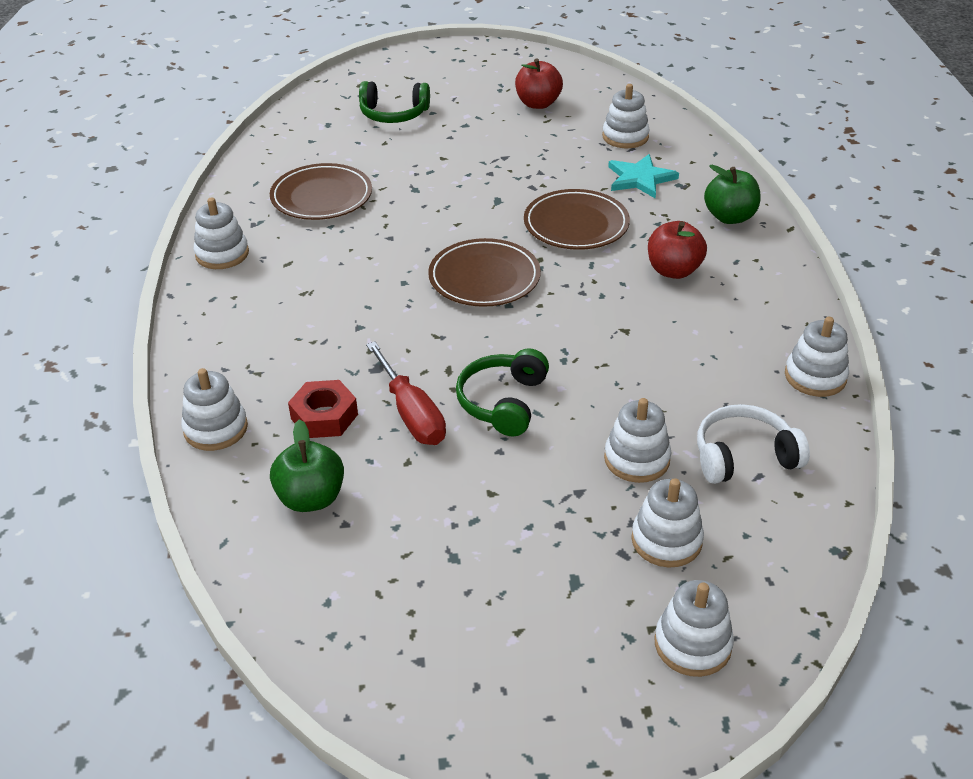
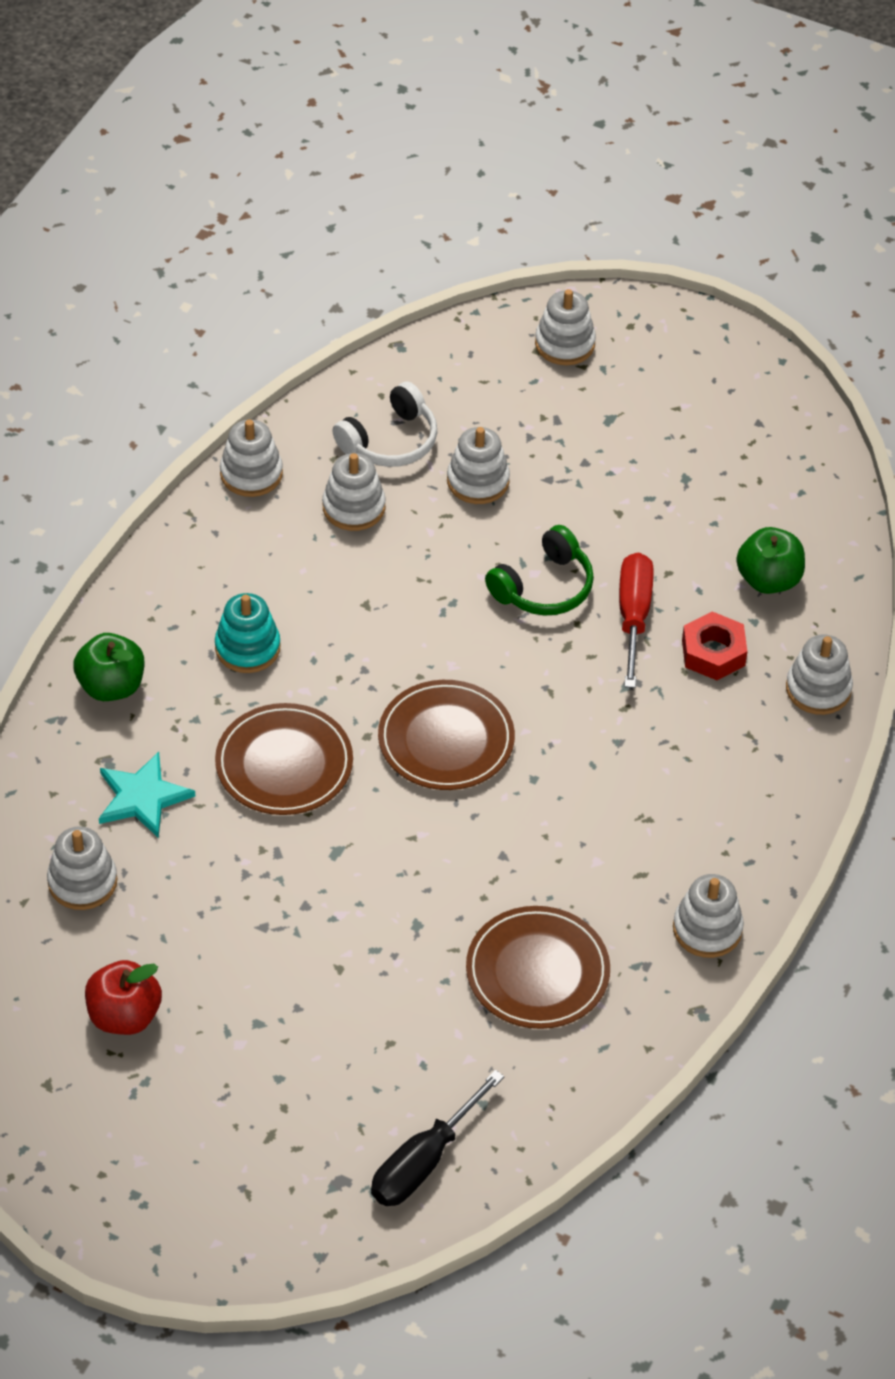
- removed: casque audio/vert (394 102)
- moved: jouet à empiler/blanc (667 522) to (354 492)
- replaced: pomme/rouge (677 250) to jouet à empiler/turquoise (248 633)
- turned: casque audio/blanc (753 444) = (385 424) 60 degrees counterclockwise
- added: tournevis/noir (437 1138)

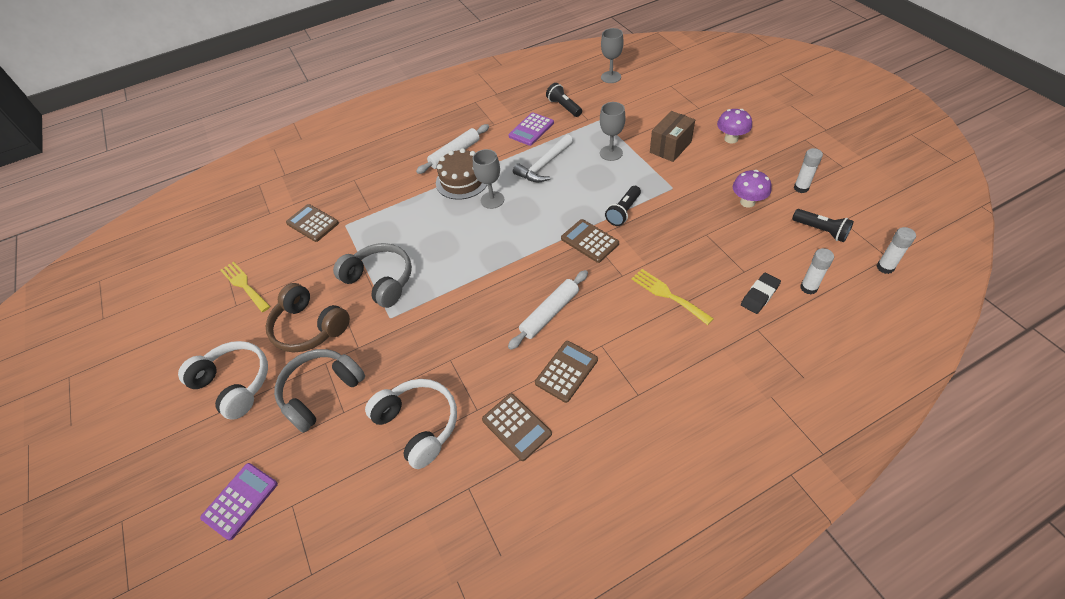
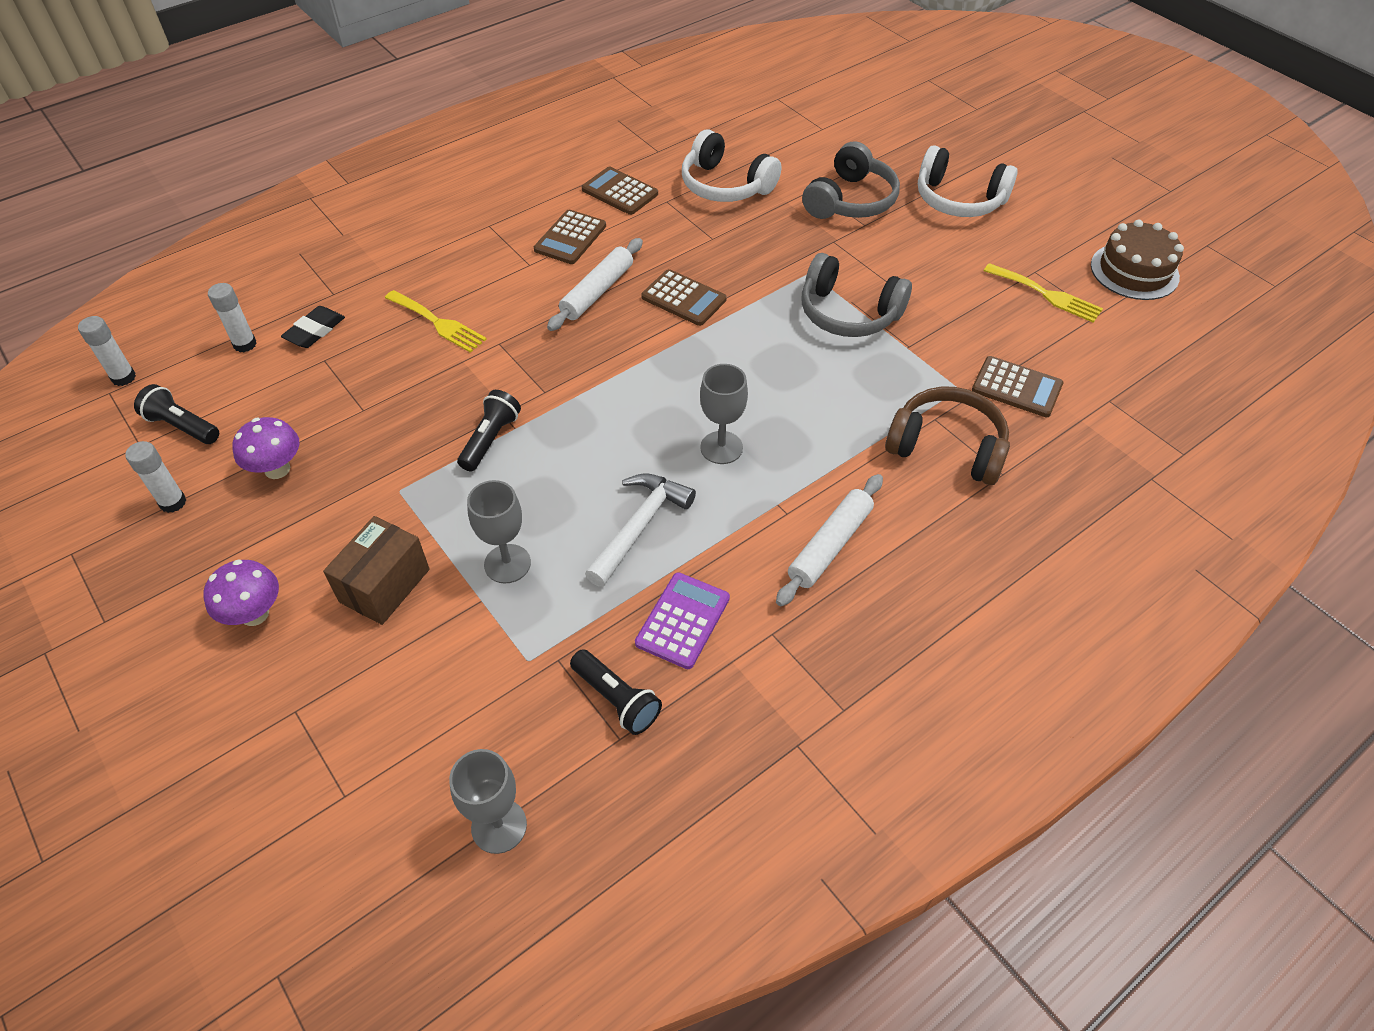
- removed: calculatrice/violet (239 501)
- moved: casque audio/marron (308 317) to (947 436)
- moved: gâteau/marron (462 174) to (1137 259)
- moved: calculatrice/marron (590 241) to (684 297)

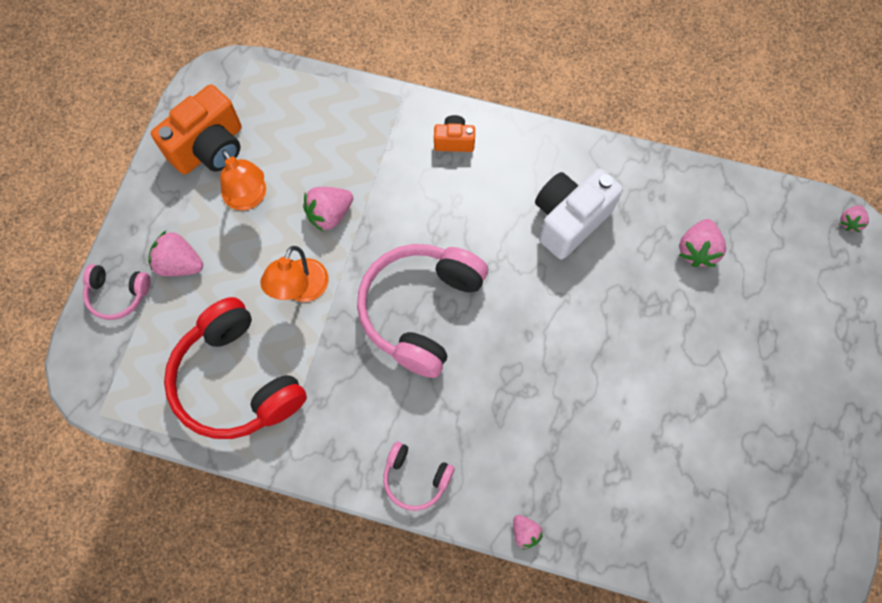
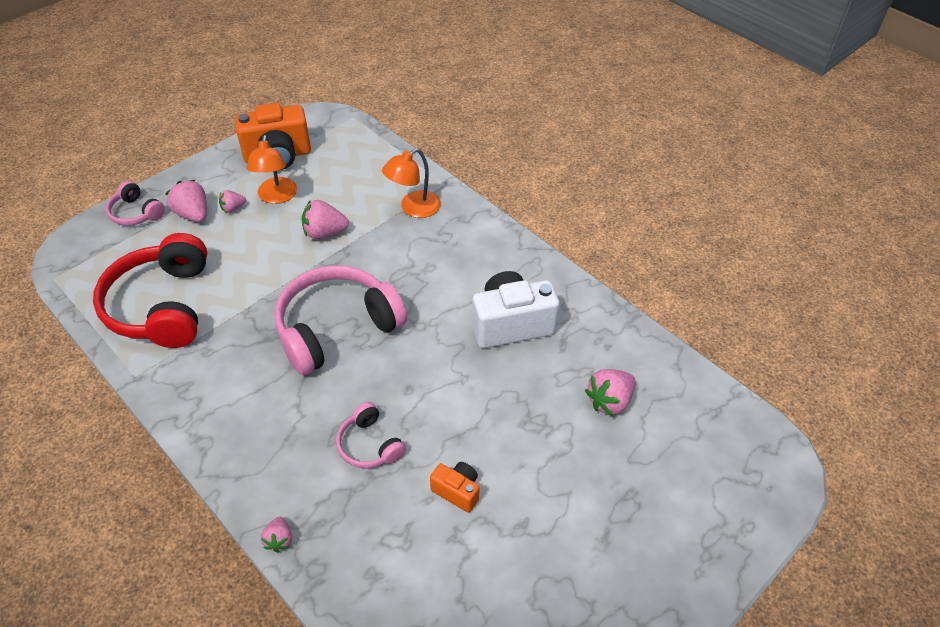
- moved: lampe/orange (294 274) to (411 183)
- moved: casque audio/rose (419 476) to (371 435)
- moved: appareil photo/orange (454 133) to (455 487)
- moved: fraise/rose (854 218) to (232 201)

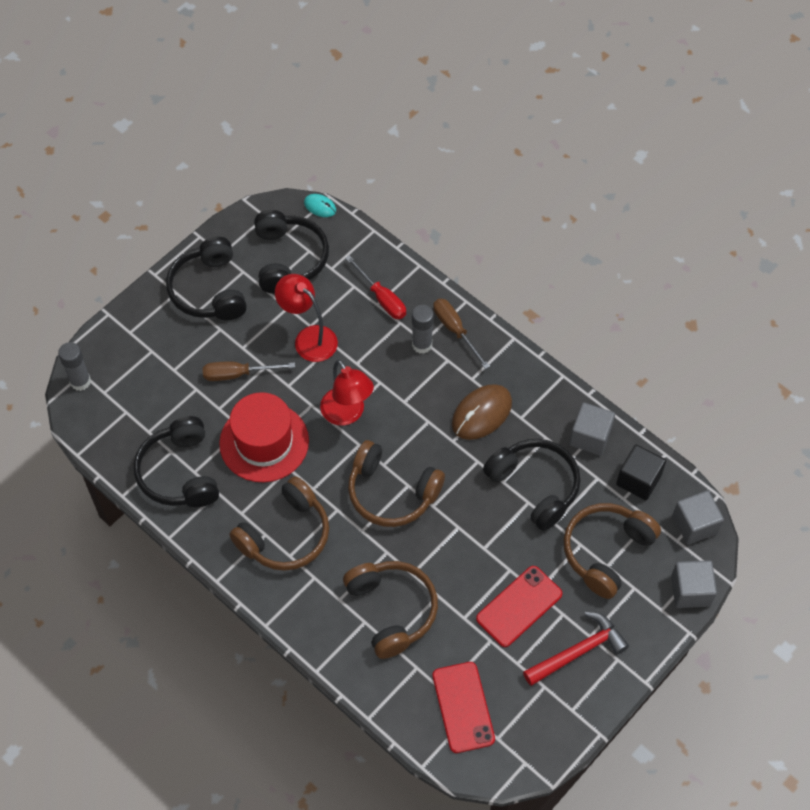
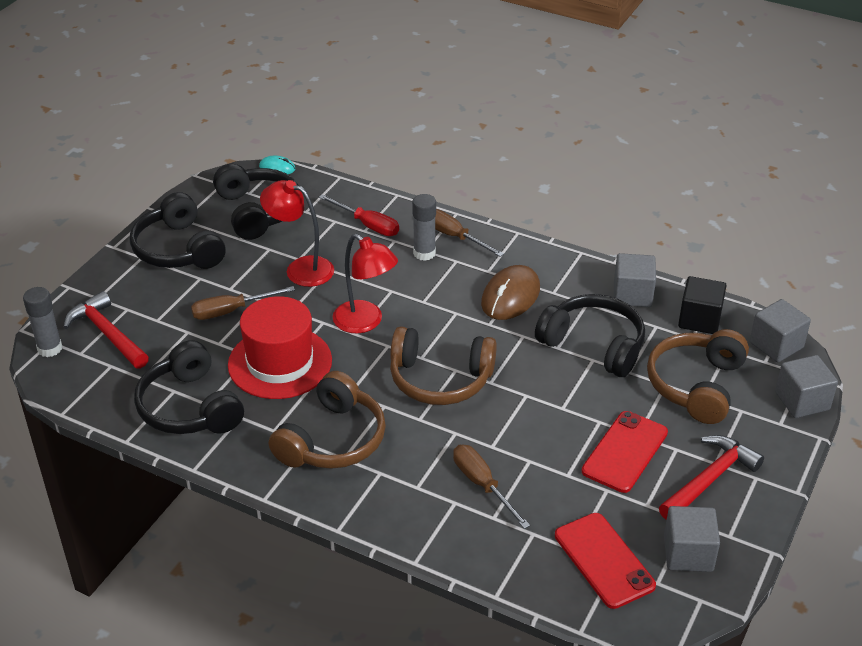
- replaced: casque audio/marron (390 610) to tournevis/marron (491 487)
- added: marteau/rouge (106 330)
- added: cube/gris (692 539)

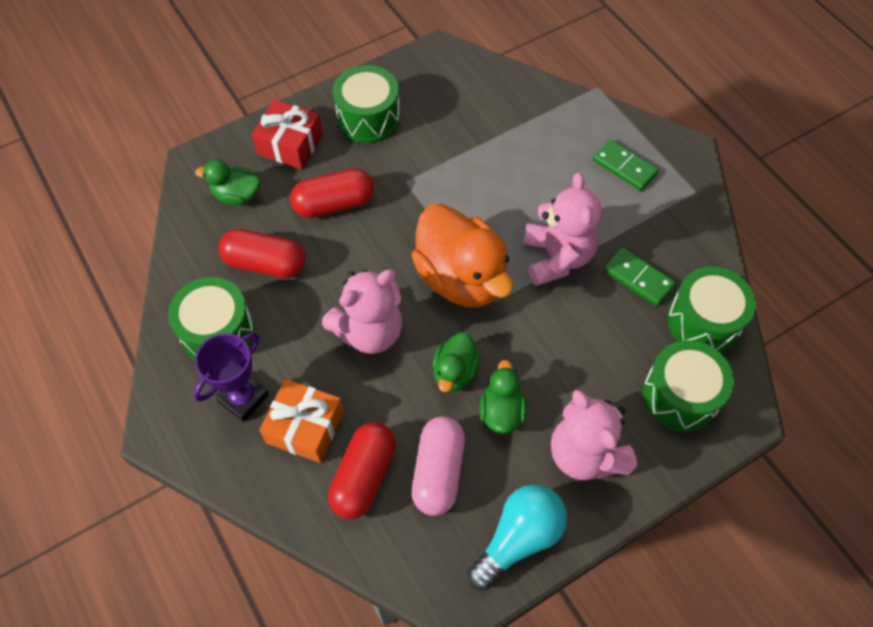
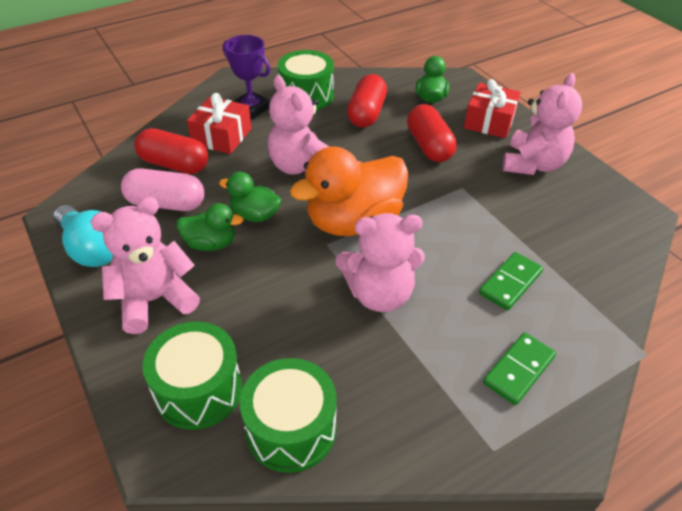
- recoloured: cadeau/orange (301 421) to cadeau/rouge (219 123)
- replaced: tambour/vert (366 104) to ours en peluche/rose (542 124)
- moved: domino/vert (640 276) to (511 281)

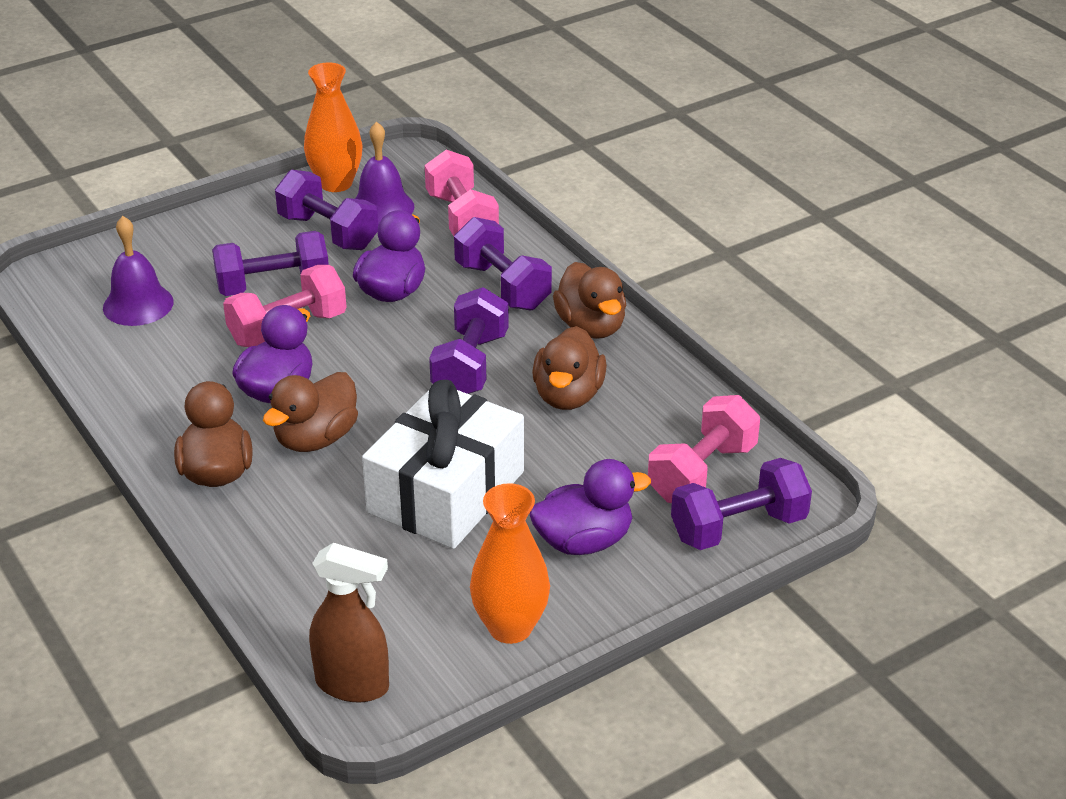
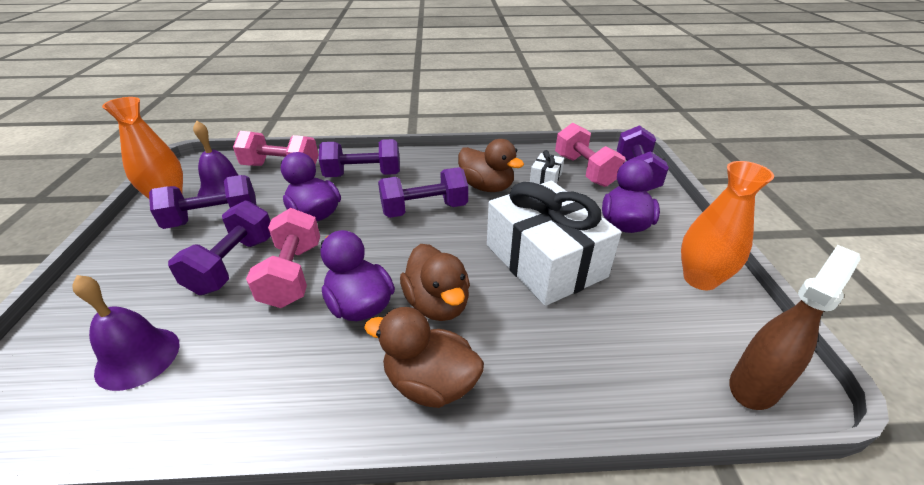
- turned: haltère/violet (469 340) = (423 192) 60 degrees counterclockwise
- removed: canard/marron (589 300)
- added: cadeau/blanc (547 167)

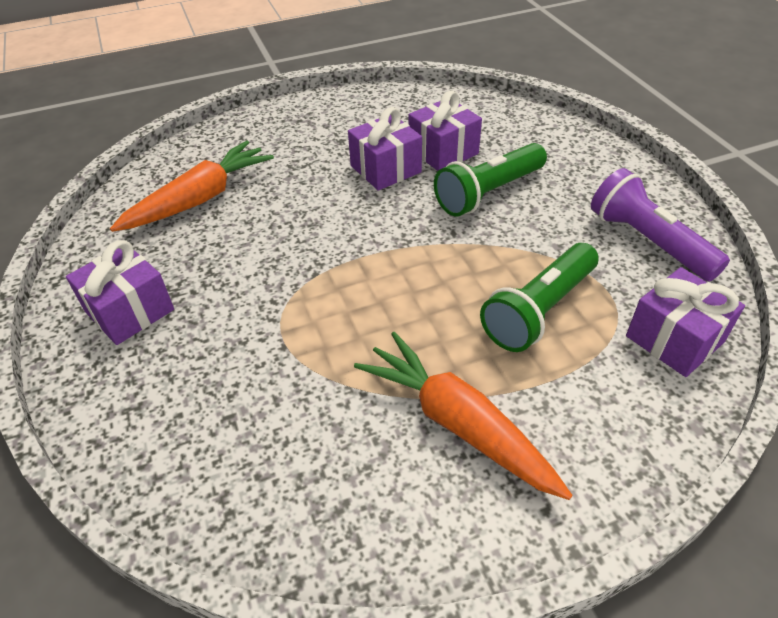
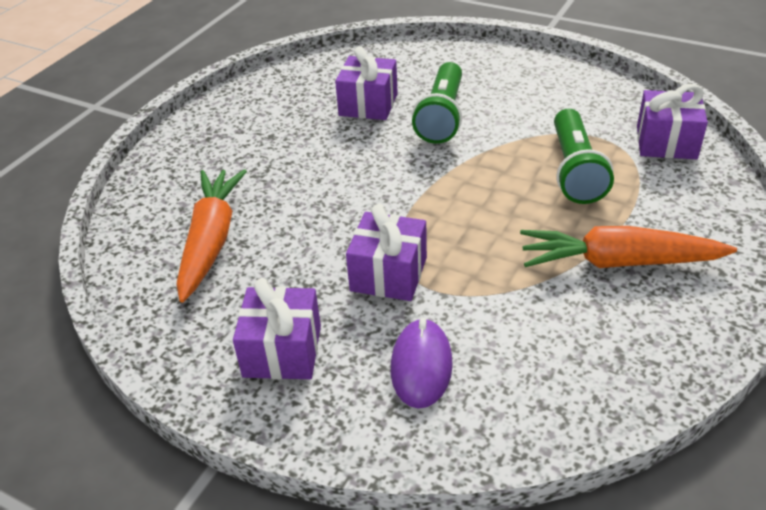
- moved: cadeau/violet (385 148) to (386 252)
- removed: lampe de poche/violet (660 225)
- added: souris/violet (422 363)

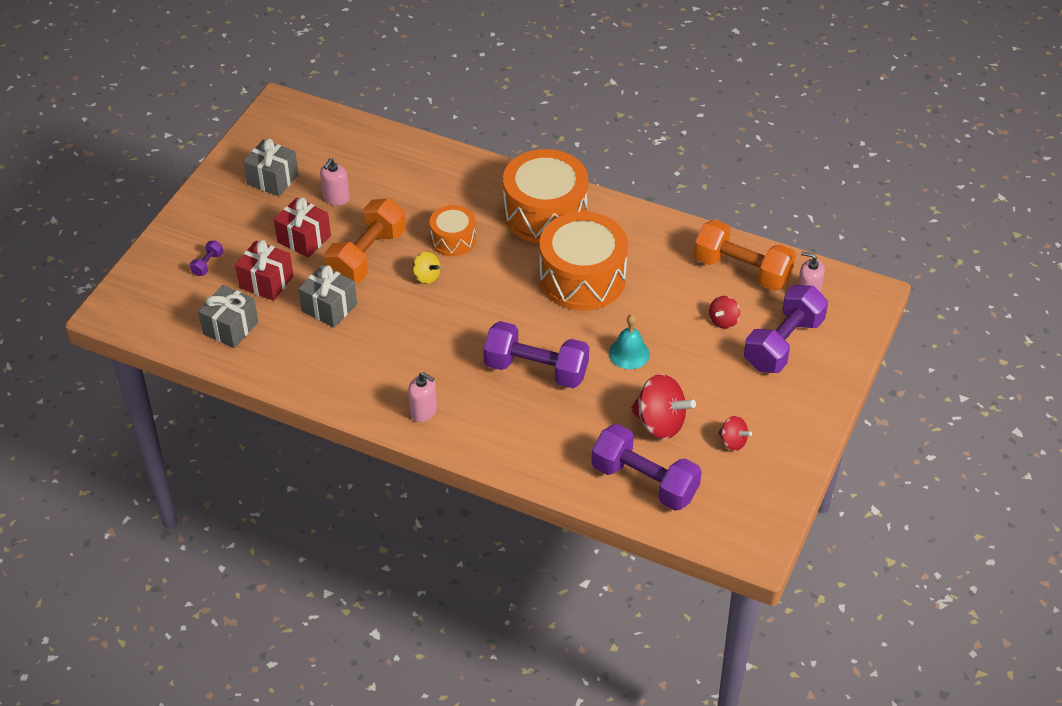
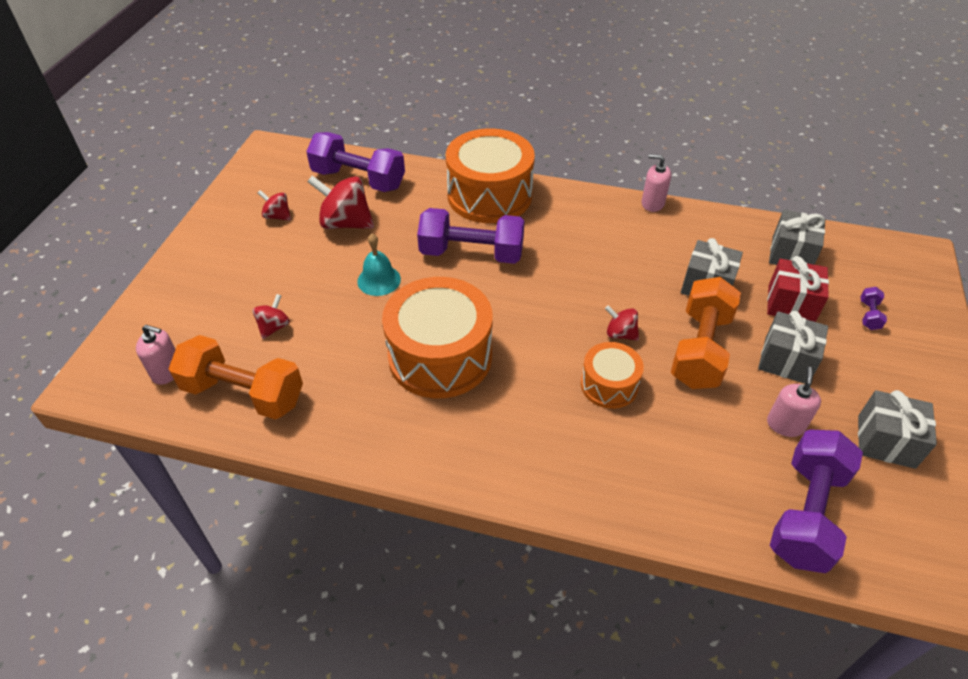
- recoloured: cadeau/rouge (302 227) to cadeau/gris (793 347)
- moved: distributeur de savon/rose (422 397) to (656 183)
- recoloured: toupie/jaune (426 267) to toupie/rouge (622 323)
- moved: tambour/orange (545 196) to (490 175)
- moved: haltère/violet (786 329) to (816 501)

